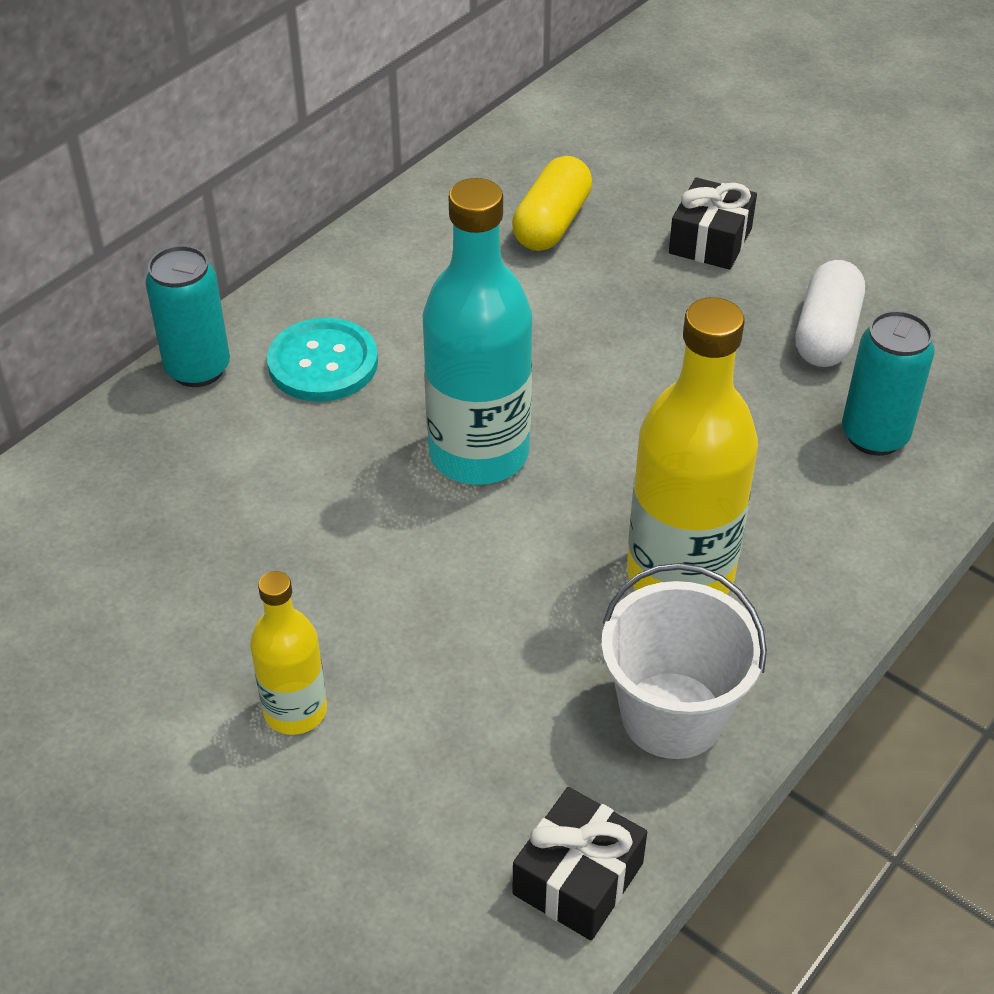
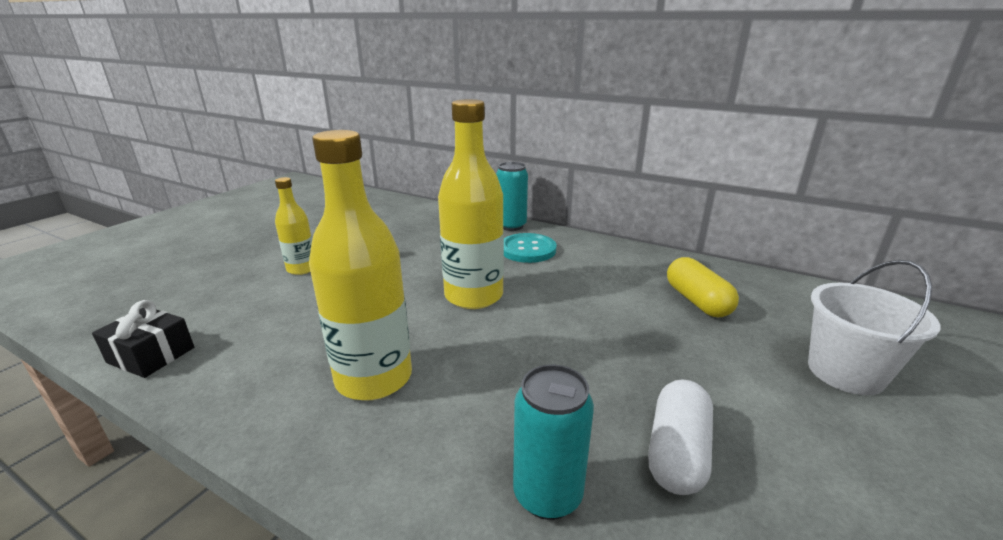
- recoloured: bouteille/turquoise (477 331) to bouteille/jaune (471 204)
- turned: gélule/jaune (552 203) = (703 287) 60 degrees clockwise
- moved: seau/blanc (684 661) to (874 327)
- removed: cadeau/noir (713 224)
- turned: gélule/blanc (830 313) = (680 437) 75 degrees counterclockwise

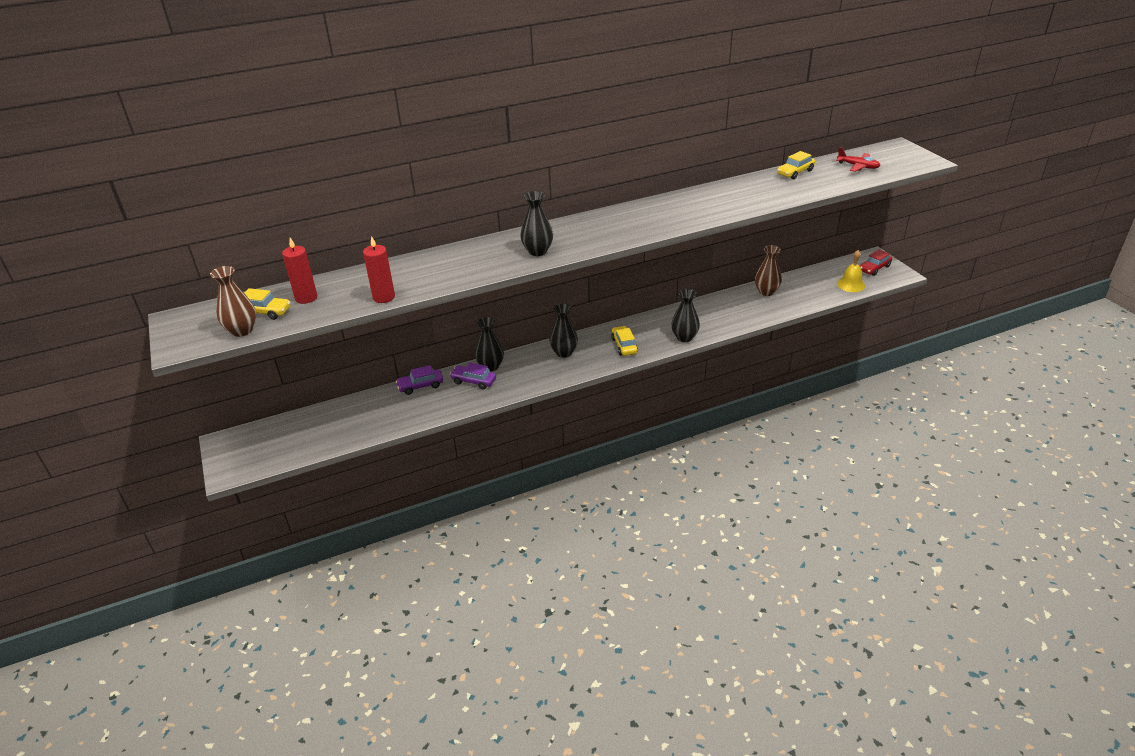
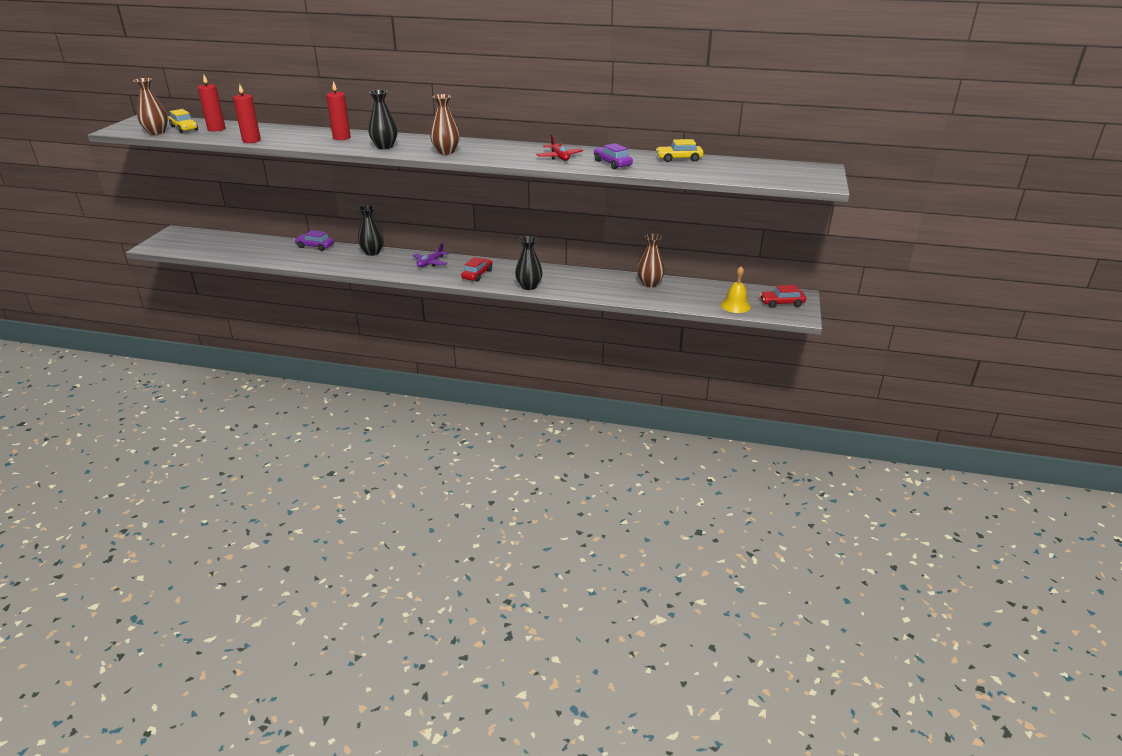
- moved: voiture/violet (473 375) to (613 156)
- replaced: vase/noir (563 331) to avion/violet (430 255)
- recoloured: voiture/jaune (624 341) to voiture/rouge (477 269)
- moved: avion/rouge (858 159) to (559 147)
- added: bougie/rouge (338 110)
- added: vase/marron (445 124)

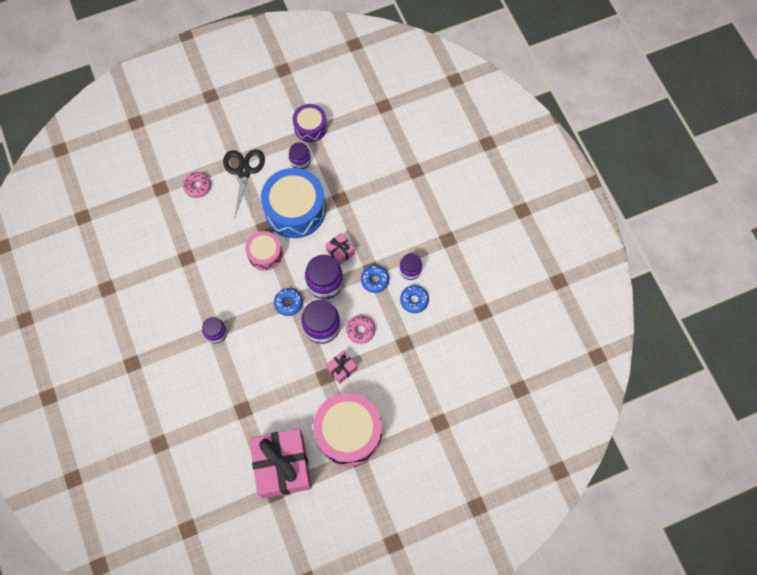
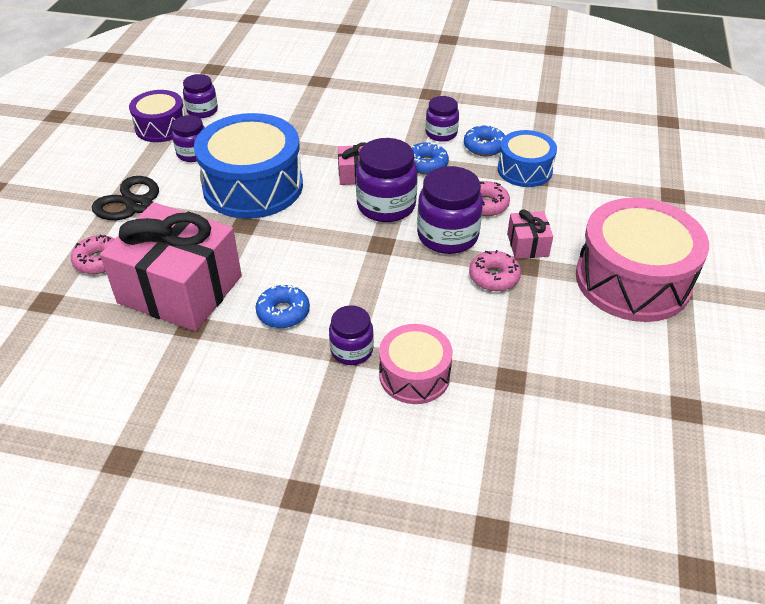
- moved: tambour/rose (264 251) to (416 364)
- moved: cadeau/rose (280 463) to (171 266)
- moved: beignet/bleu (288 302) to (283 306)
- added: bocal/violet (200 96)
- added: beignet/rose (495 270)
- added: tambour/bleu (527 158)

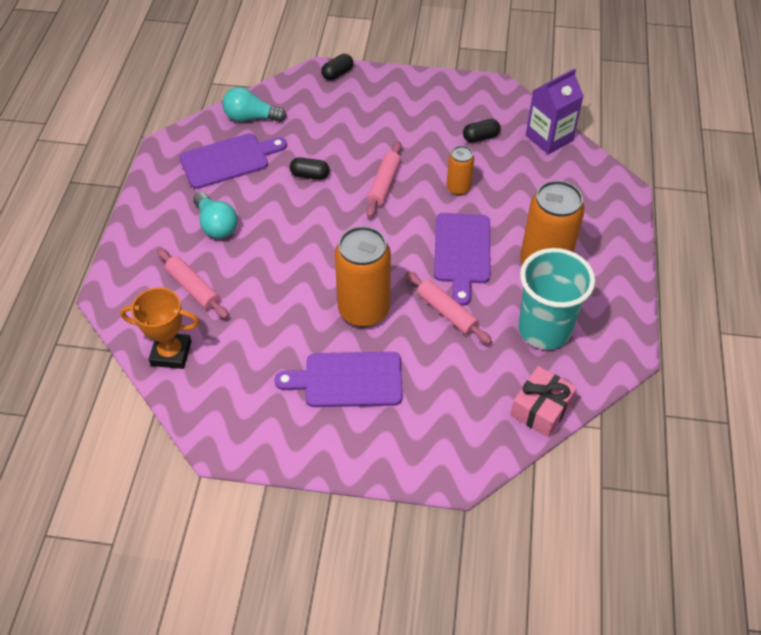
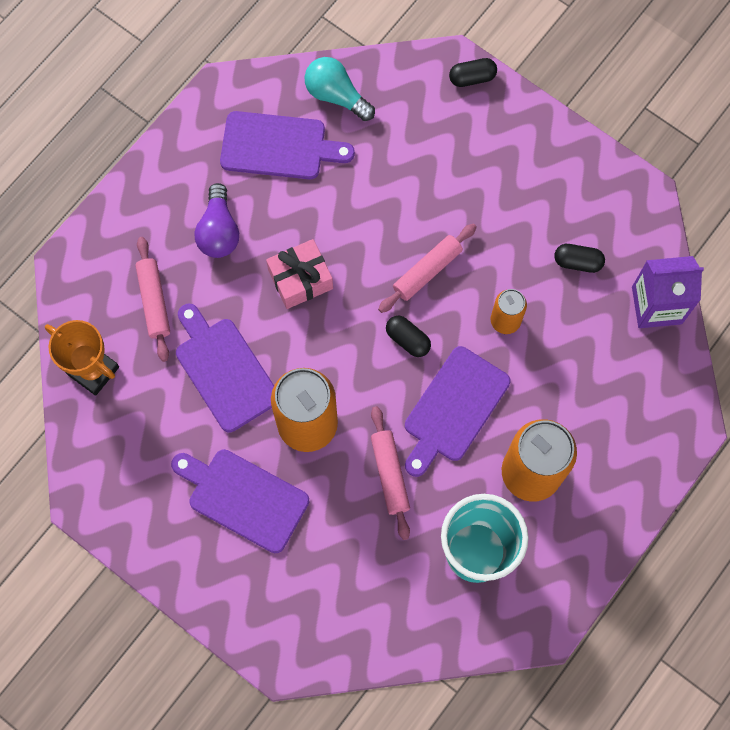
- recoloured: ampoule/turquoise (215 215) to ampoule/violet (217 220)
- moved: gélule/noir (310 168) to (408 336)
- moved: cadeau/rose (543 402) to (299 274)
- added: planche à découper/violet (225 368)

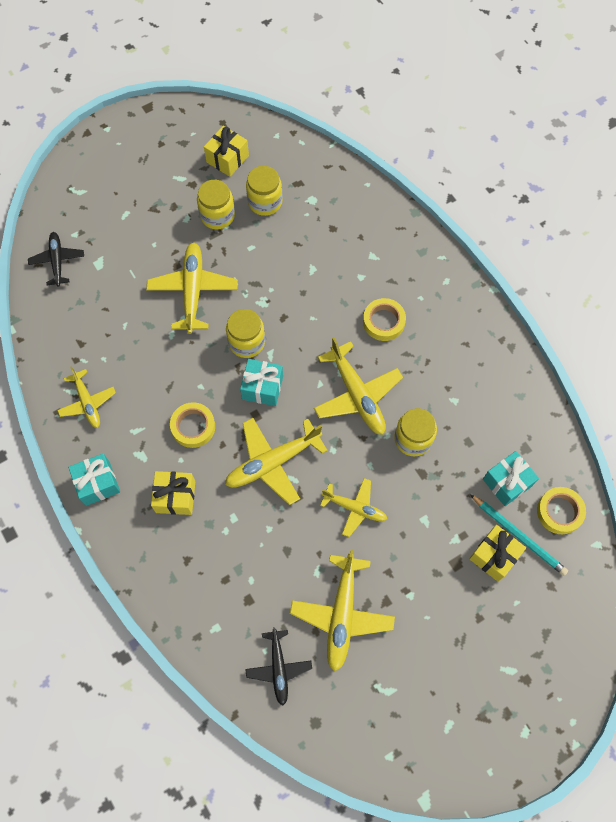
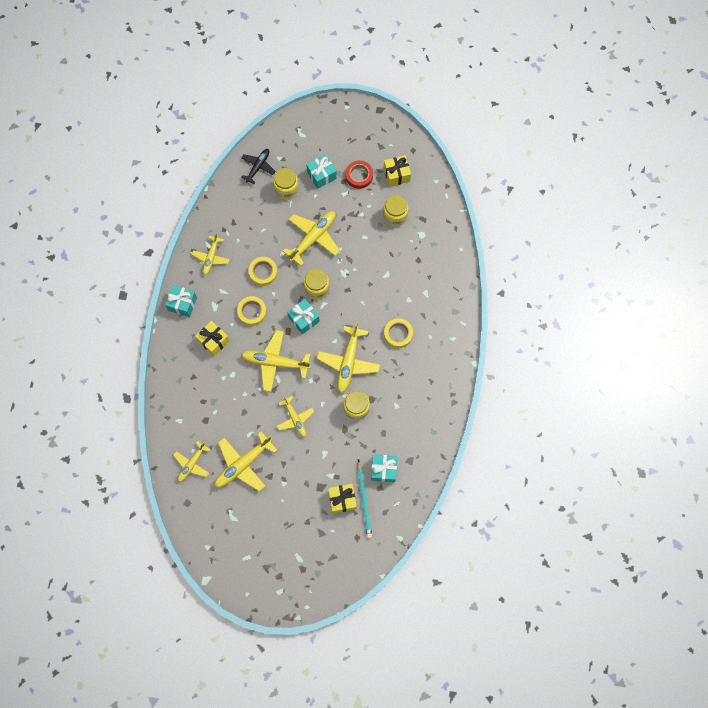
- moved: bocal/jaune (216 204) to (286 184)
- recoloured: avion/noir (278 666) to avion/jaune (192 461)
- moved: ruban adhésif/jaune (561 510) to (262 271)
- added: cadeau/turquoise (321 171)
- added: ruban adhésif/rouge (359 174)

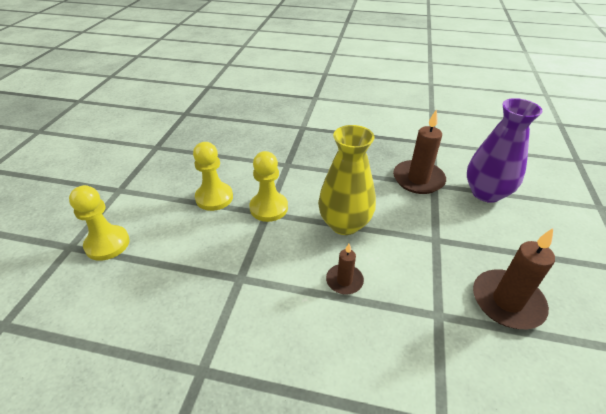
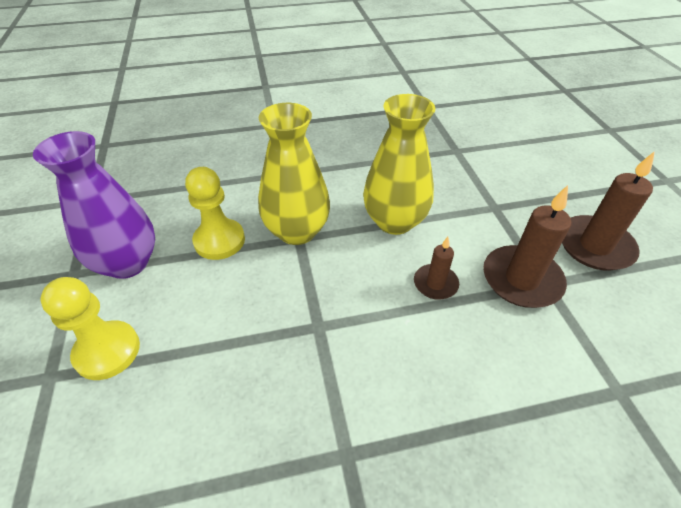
- replaced: pion/jaune (268 186) to vase/jaune (294 174)
- moved: bougie/marron (419 151) to (527 246)
- moved: vase/violet (504 150) to (94 205)

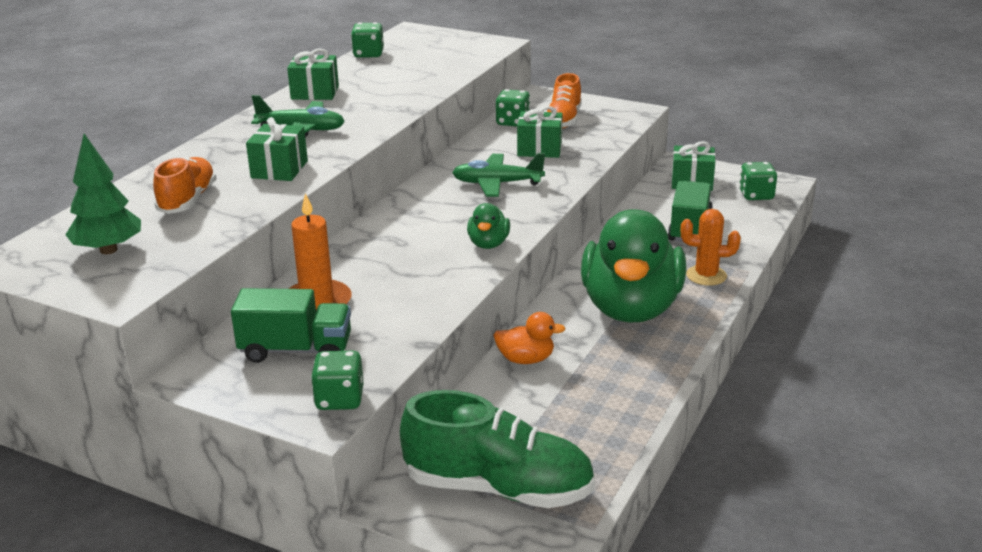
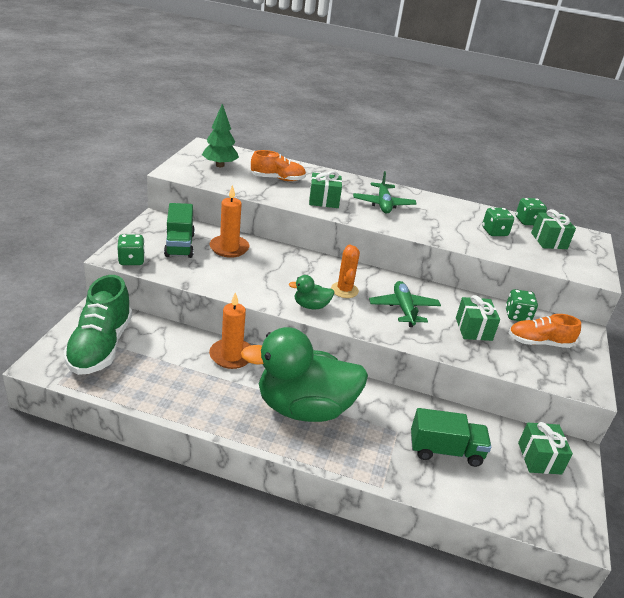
- moved: cadeau/vert (313 74) to (553 229)
- replaced: canard/orange (529 338) to bougie/orange (230 330)
- moved: cactus/orange (711 247) to (345 271)
- moved: dé/vert (758 181) to (498 222)

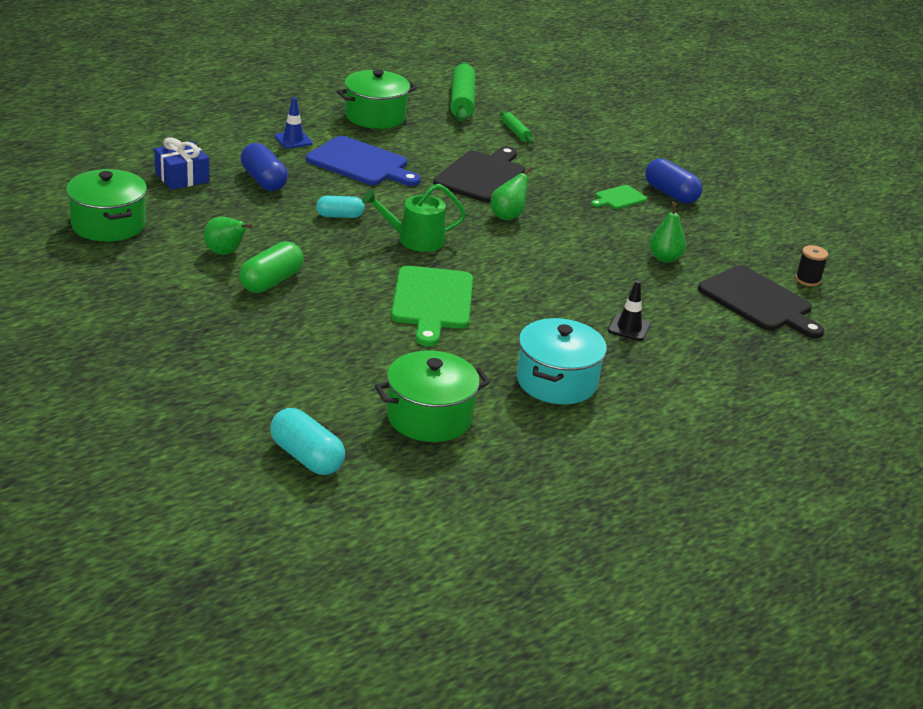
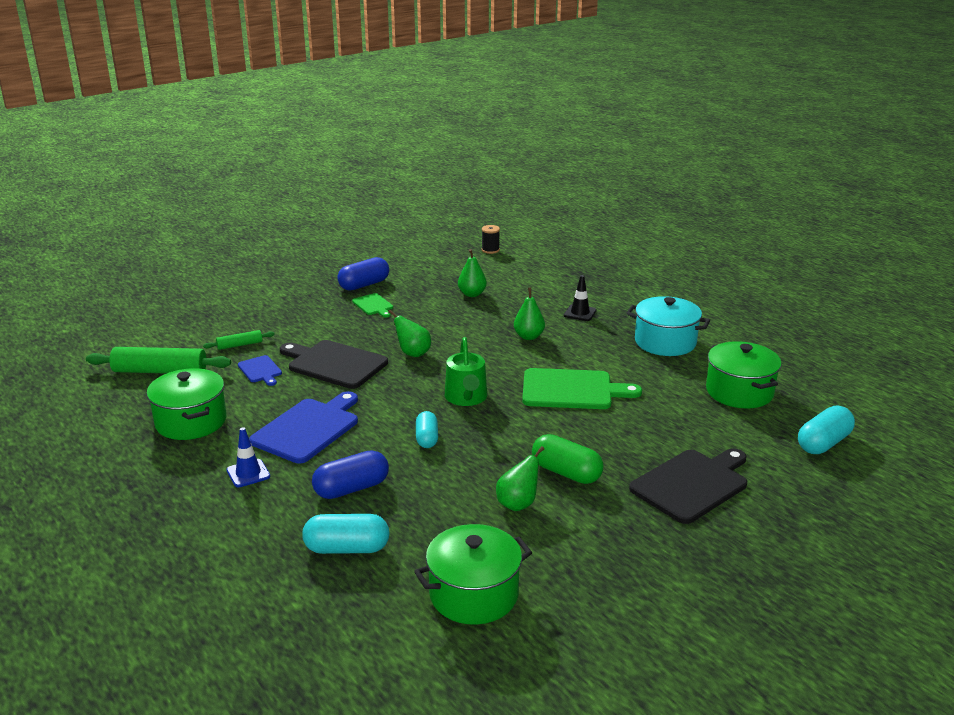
- replaced: cadeau/bleu (181 163) to gélule/turquoise (346 534)
- moved: planche à découper/noir (761 301) to (688 486)
- added: planche à découper/bleu (260 370)
- added: poire/vert (529 313)

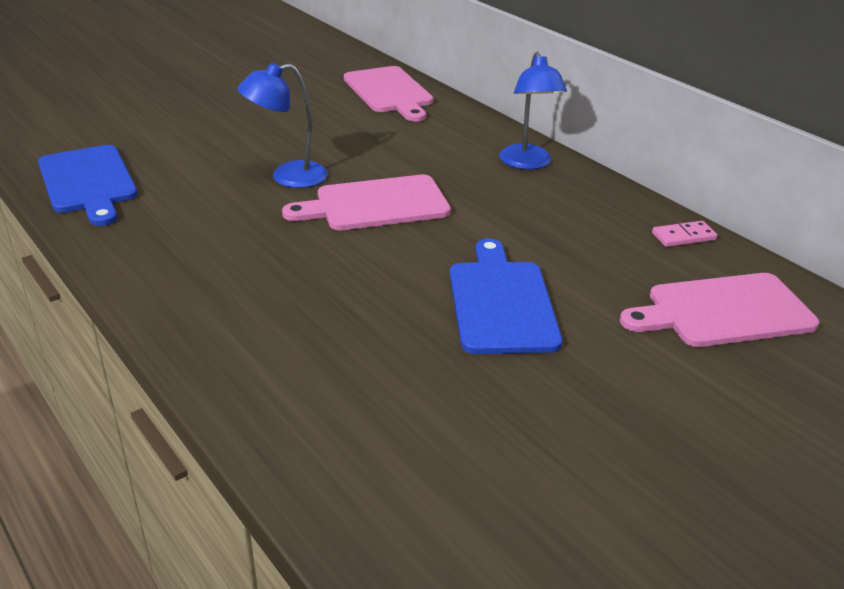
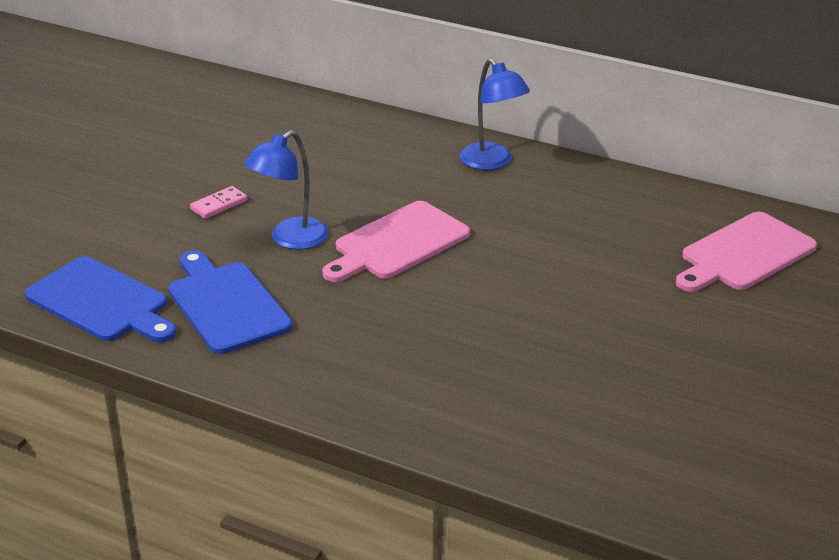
- removed: planche à découper/rose (388 94)
- moved: planche à découper/bleu (506 296) to (230 302)
- moved: domino/rose (684 234) to (218 202)

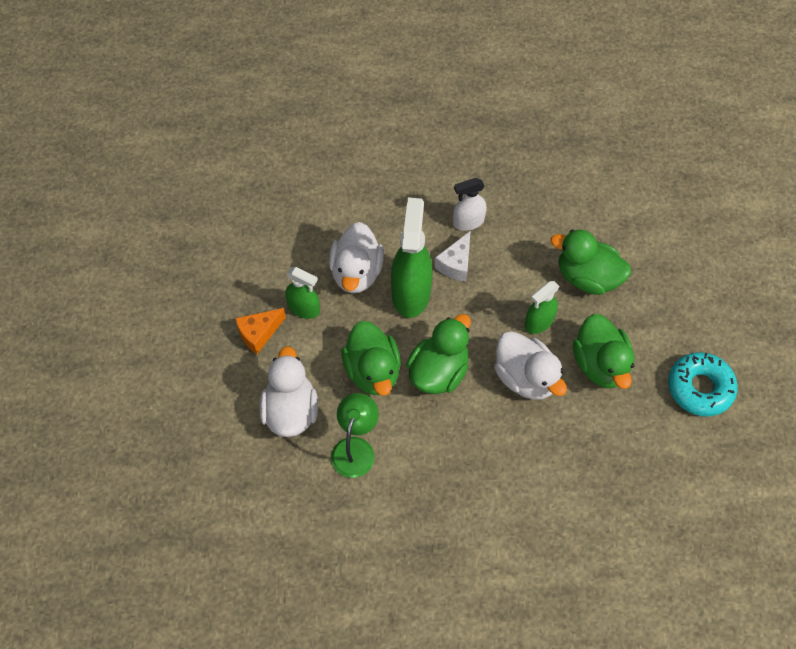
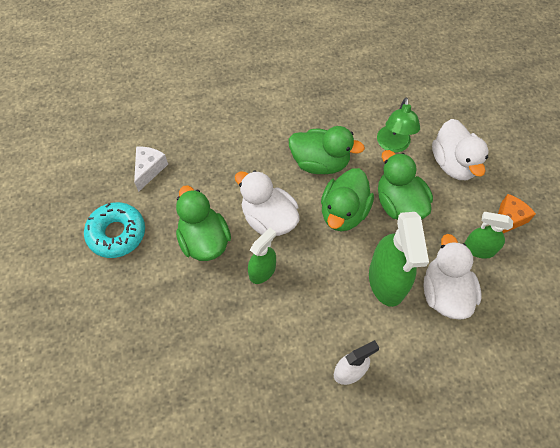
- moved: fromage/blanc (453 256) to (151 169)
- moved: canard/vert (590 262) to (327 150)

